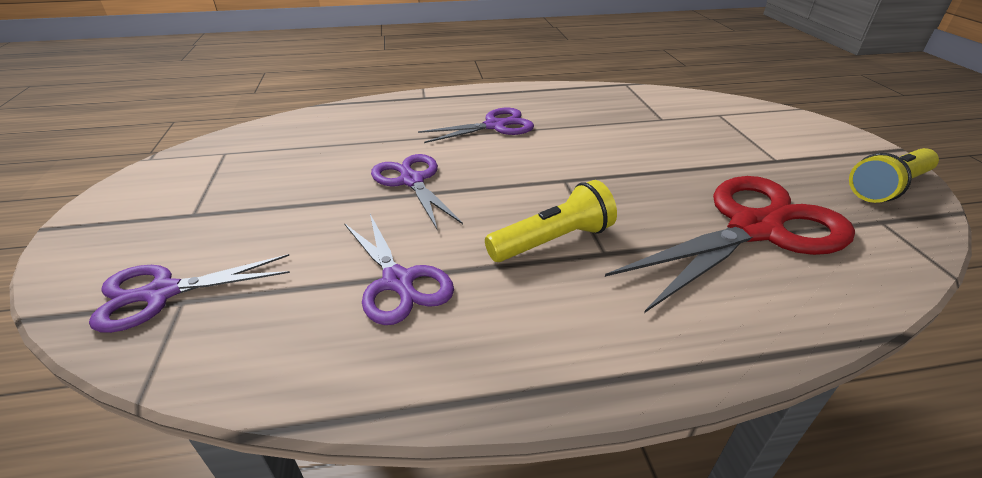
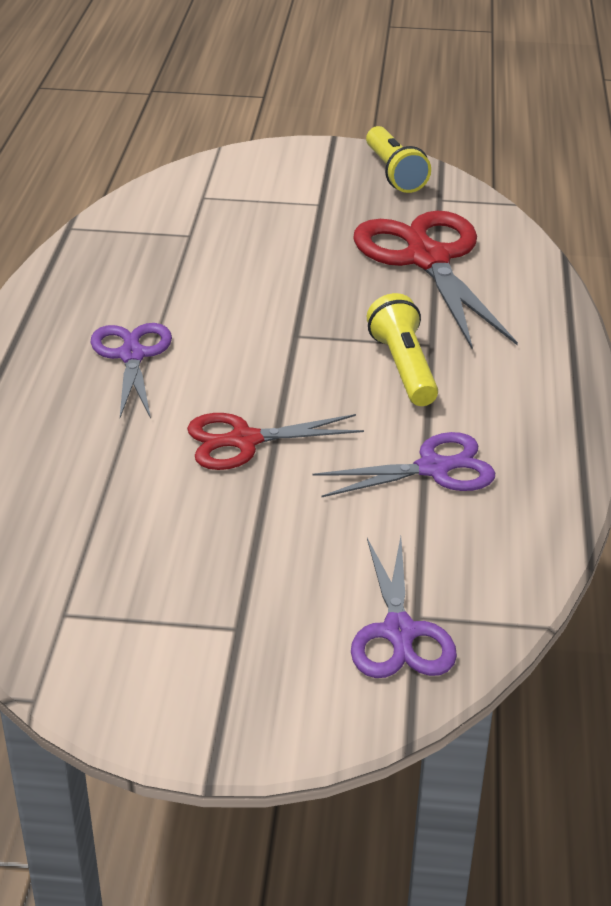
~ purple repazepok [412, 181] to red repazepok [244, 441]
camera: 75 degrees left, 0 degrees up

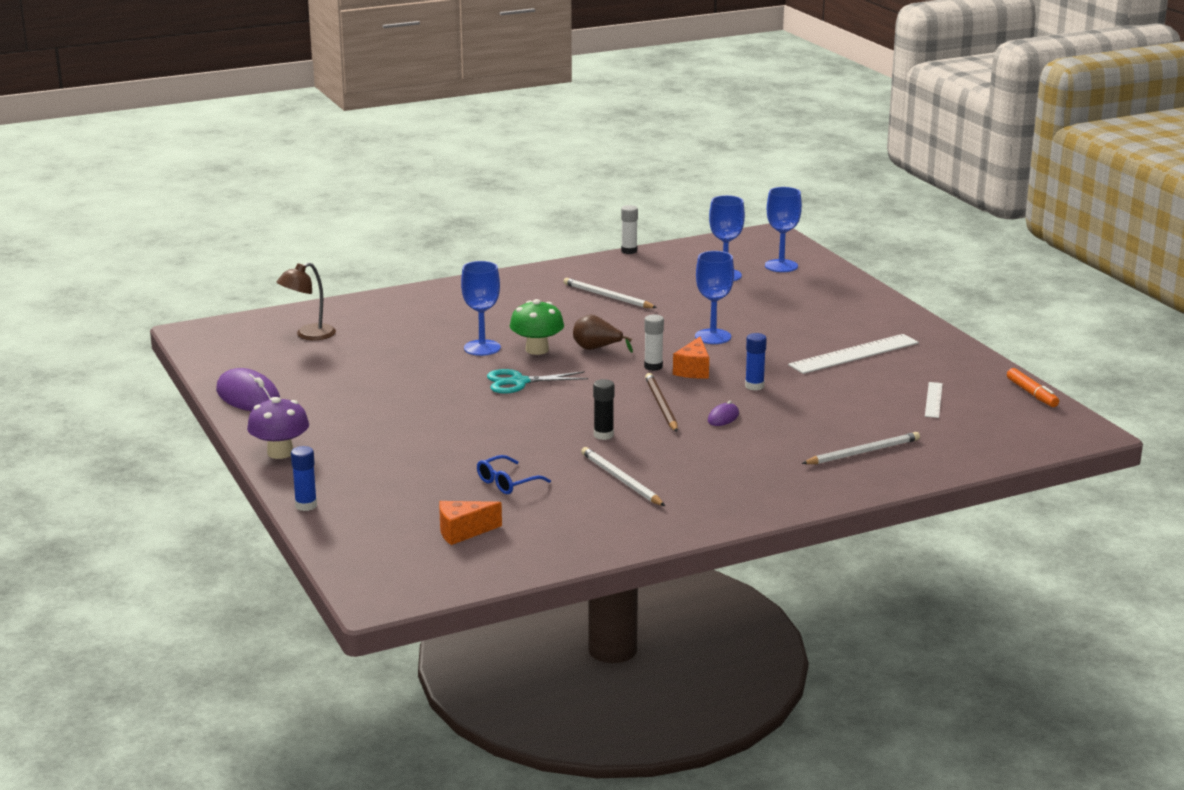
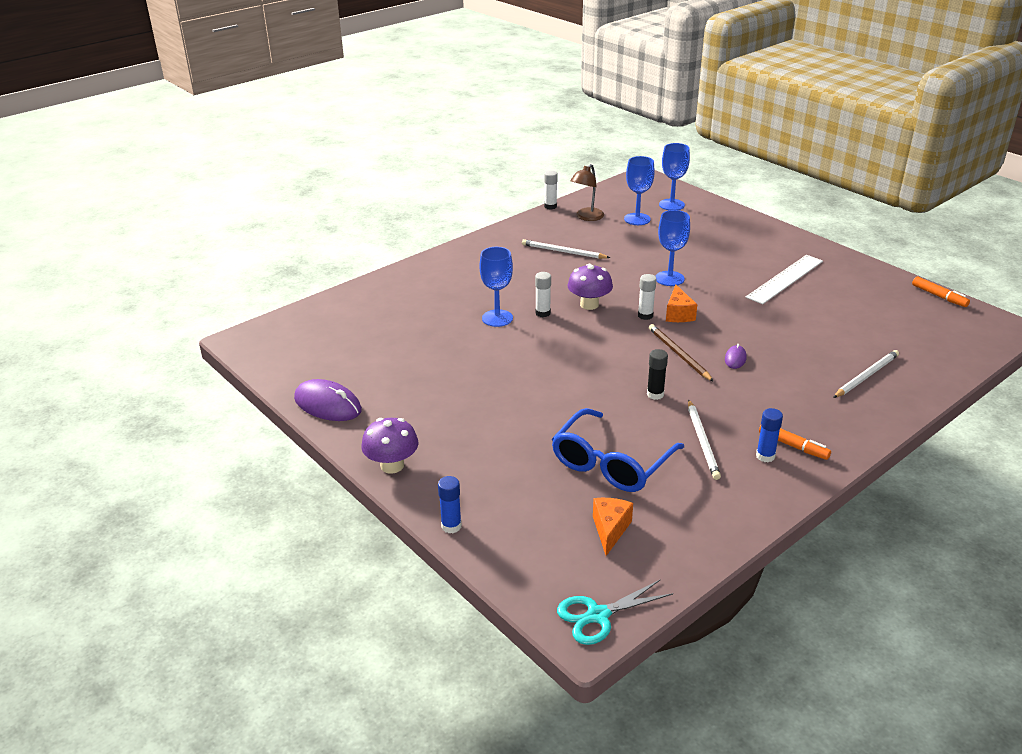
~ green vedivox [537, 350] to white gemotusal [543, 313]
~ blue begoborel [507, 483] = [611, 463] x2.03
~ turquoise repazepok [519, 382] to [598, 615]
~ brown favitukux [597, 349] to purple vedivox [589, 304]
~ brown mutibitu [308, 335] to [586, 217]
~ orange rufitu [463, 532] = [610, 530] 135 degrees clockwise
~ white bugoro [621, 480] = [702, 441] 135 degrees counterclockwise
~ blue gemotusal [754, 386] to [765, 456]
+ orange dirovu [793, 446]
- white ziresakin [933, 400]
camera: 15 degrees left, 10 degrees up

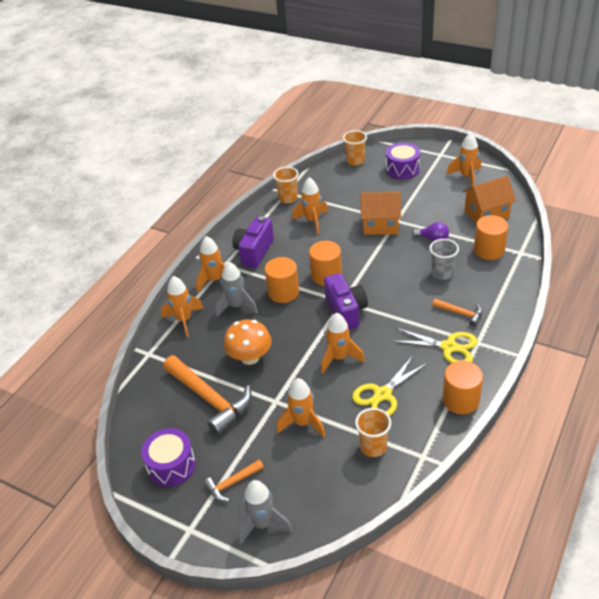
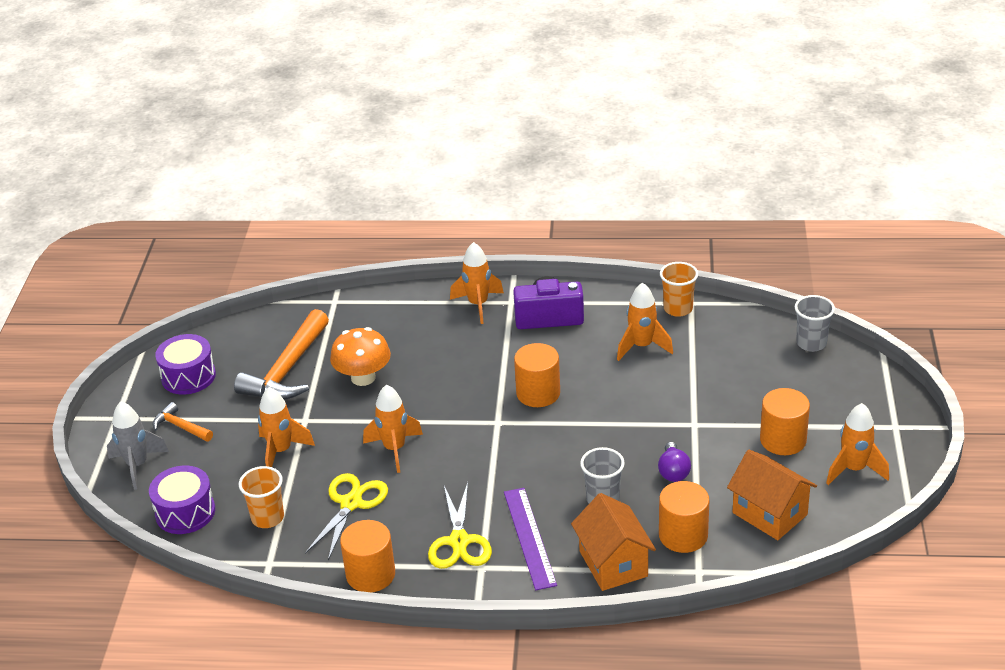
~ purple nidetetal [402, 169] to [185, 512]
~ yellow repazepok [382, 394] = [351, 503] 90 degrees clockwise
~ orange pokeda [460, 313] to purple ziresakin [529, 537]
~ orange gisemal [380, 225] to [613, 564]
~ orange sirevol [283, 292] to [783, 440]
~ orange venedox [355, 161] to grey venedox [811, 343]
- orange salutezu [184, 320]
- grey salutezu [236, 306]
- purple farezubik [346, 311]
camera: 65 degrees right, 5 degrees down

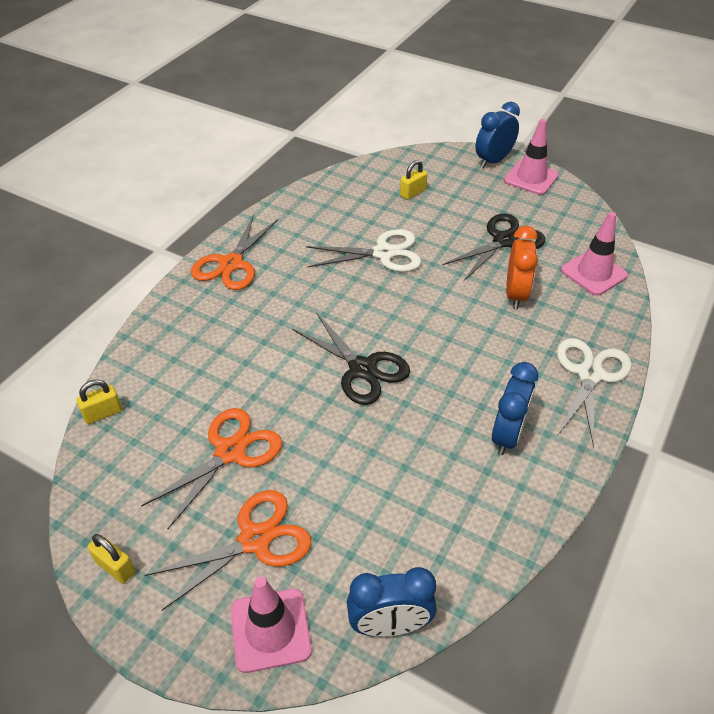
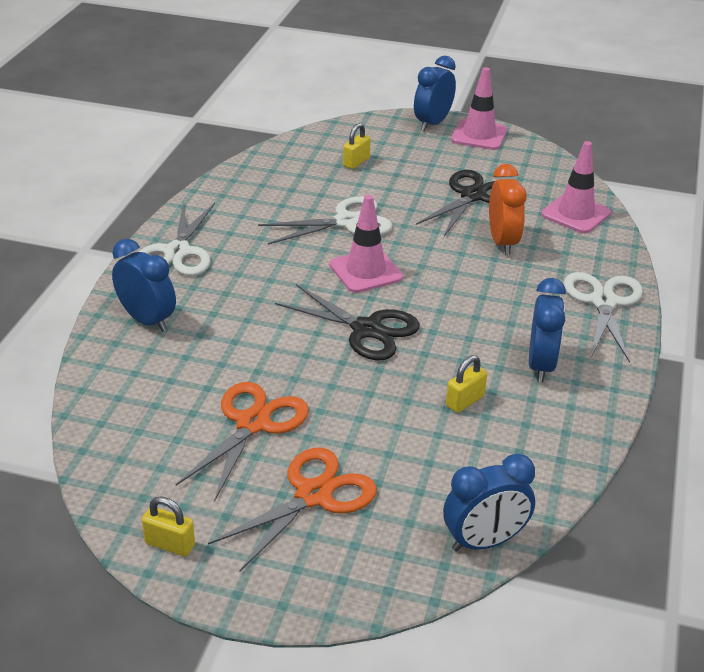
+ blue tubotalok [147, 320]
~ orange repazepok [231, 264] to white repazepok [177, 252]
~ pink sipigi [270, 630] to [366, 271]
~ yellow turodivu [103, 413] to [465, 401]
camera: 15 degrees left, 10 degrees down

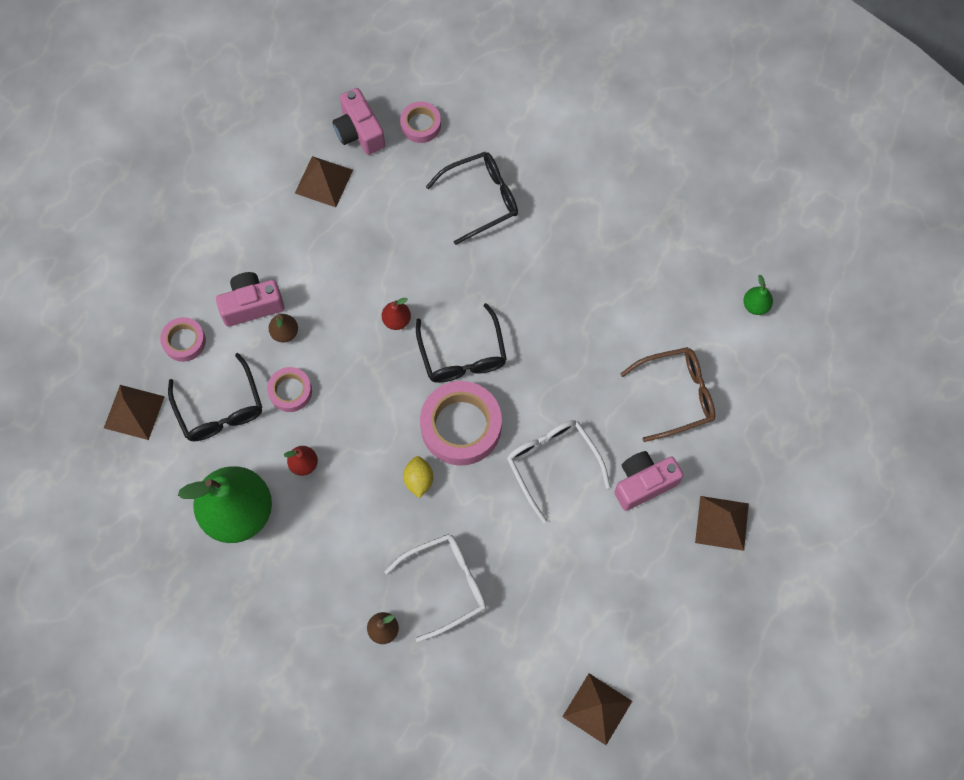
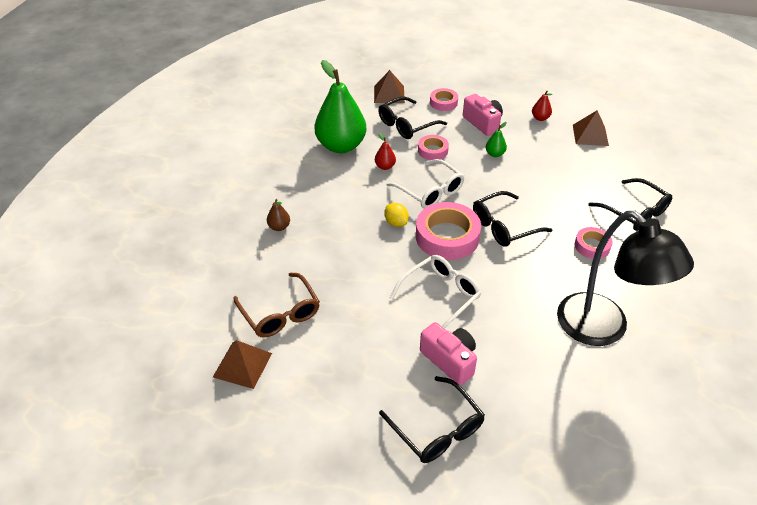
~ brown begoborel [676, 395] to [280, 313]
~ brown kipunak [722, 523] to black begoborel [436, 428]
~ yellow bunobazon [418, 480] = [396, 223] 75 degrees clockwise
~ white begoborel [445, 585] to [430, 191]
~ green favitukux [755, 305] to [495, 154]
~ red favitukux [396, 320] to [540, 118]
+ black mutibitu [603, 329]
~ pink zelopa [420, 125] to [592, 246]
- brown favitukux [285, 333]
- pink farezubik [359, 132]
camera: 75 degrees right, 25 degrees down

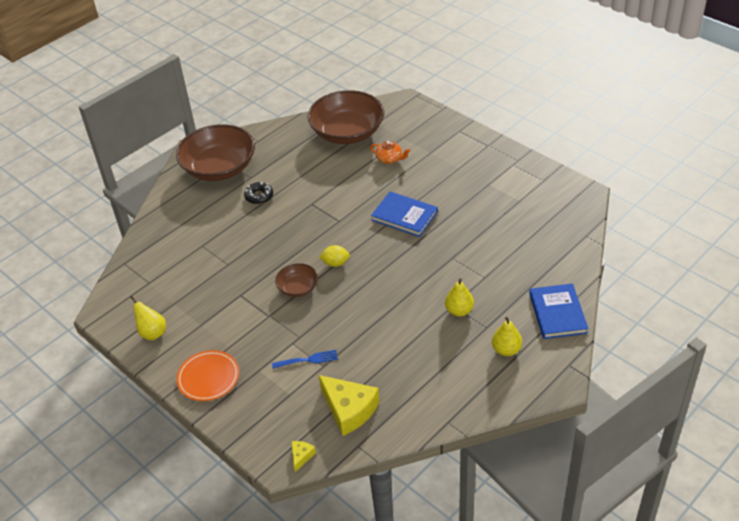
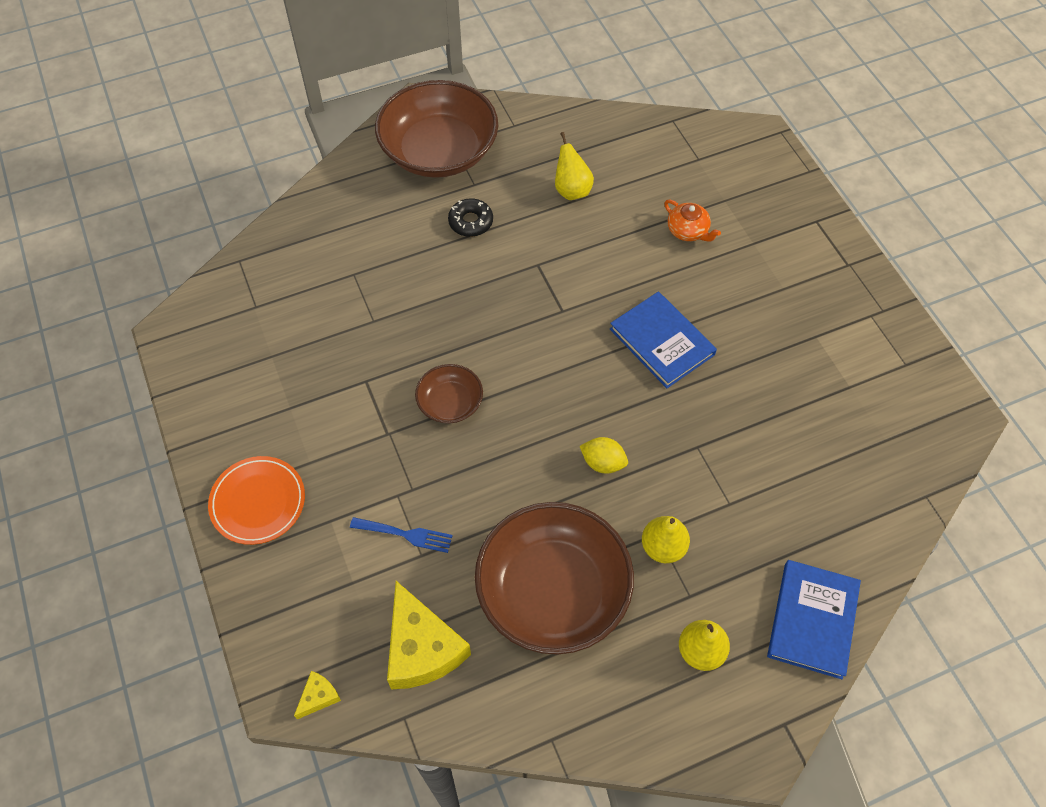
~ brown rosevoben [347, 132] to [553, 591]
~ yellow favitukux [152, 333] to [571, 190]
~ yellow bunobazon [335, 263] to [603, 463]
camera: 20 degrees right, 15 degrees up

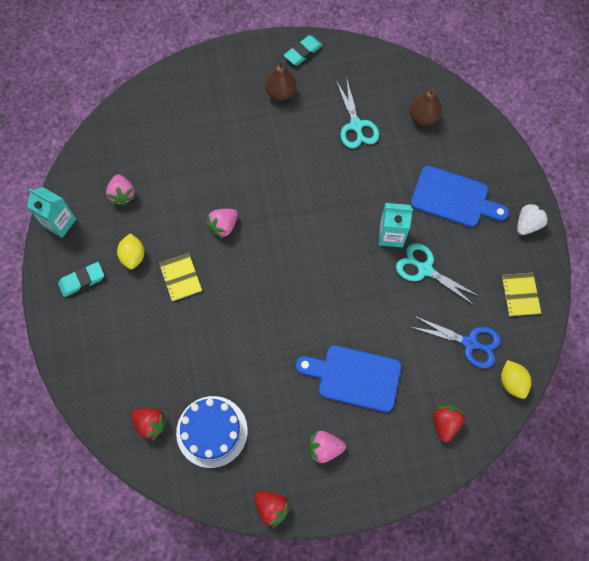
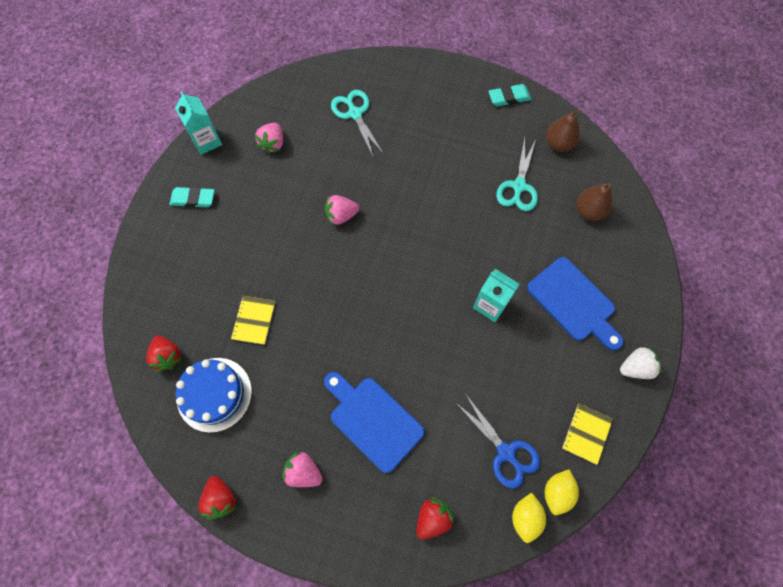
~ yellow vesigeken [180, 277] to [254, 320]
~ turquoise repazepok [425, 269] to [355, 114]
~ yellow bunobazon [133, 256] to [557, 492]
~ brown favitukux [281, 93] to [558, 144]
camera: 30 degrees right, 0 degrees up

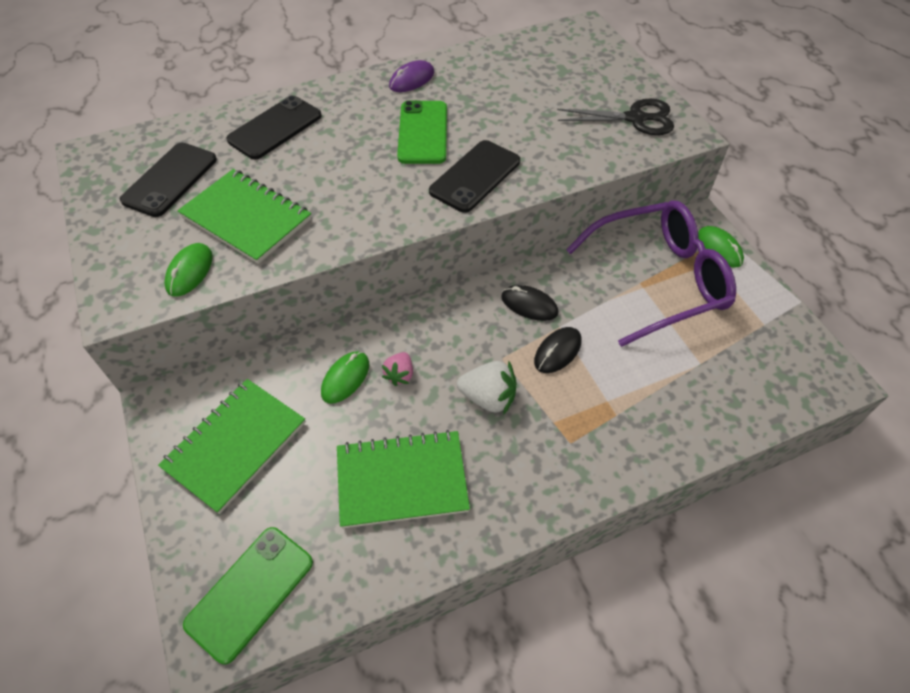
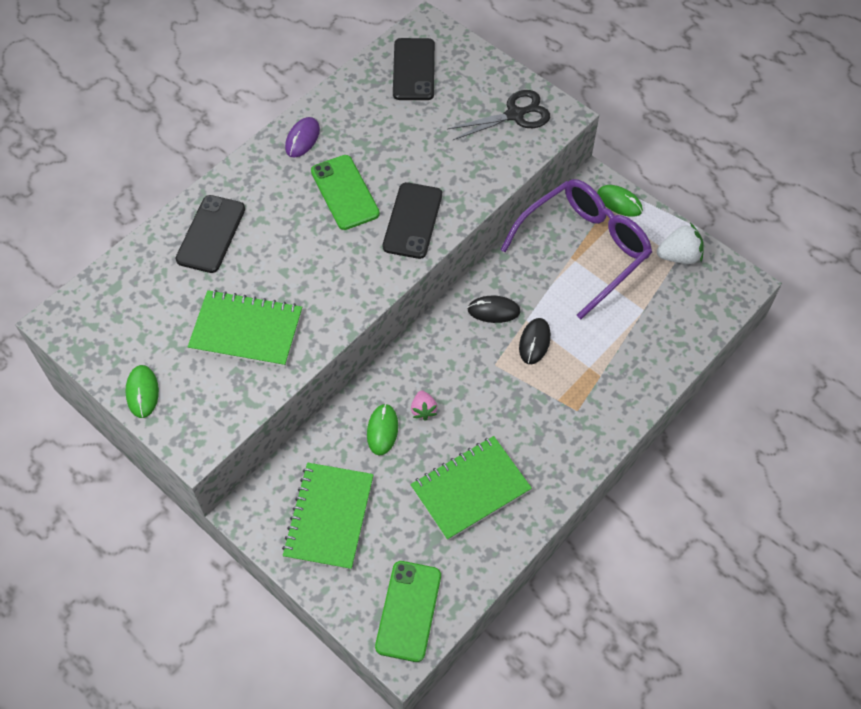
~ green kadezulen [189, 271] to [142, 392]
~ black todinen [170, 180] to [413, 69]
~ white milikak [488, 398] to [679, 256]
camera: 25 degrees left, 5 degrees up

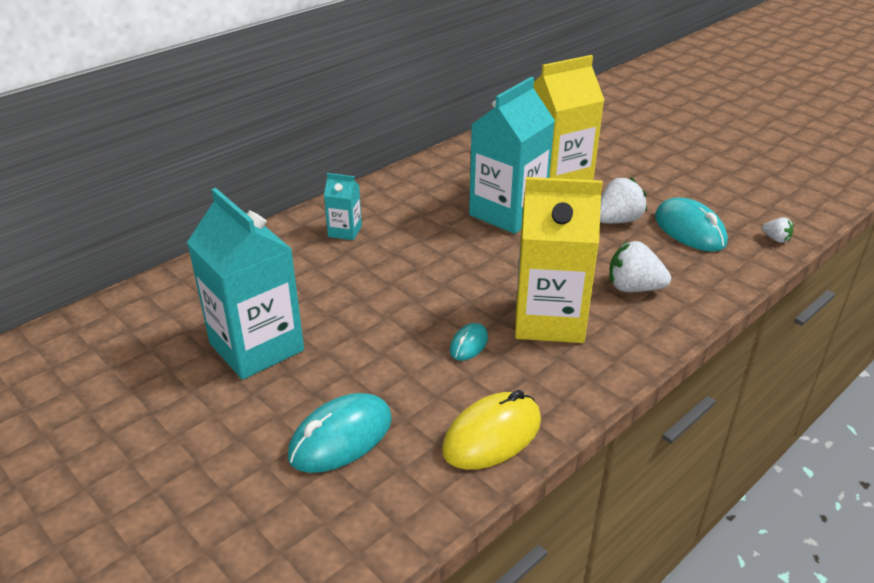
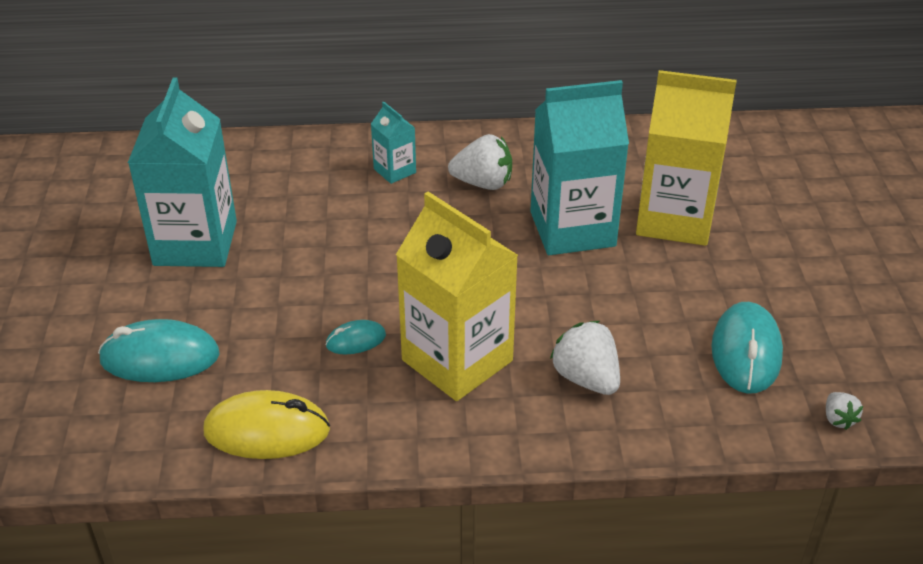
~ white milikak [617, 221] to [483, 183]
camera: 40 degrees right, 5 degrees up

